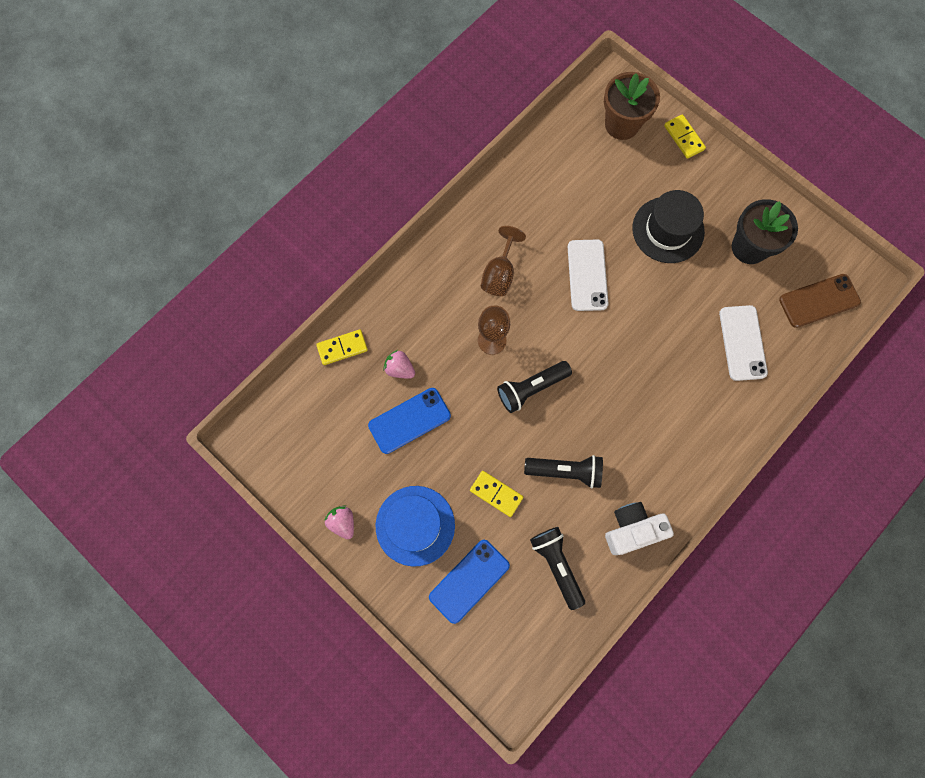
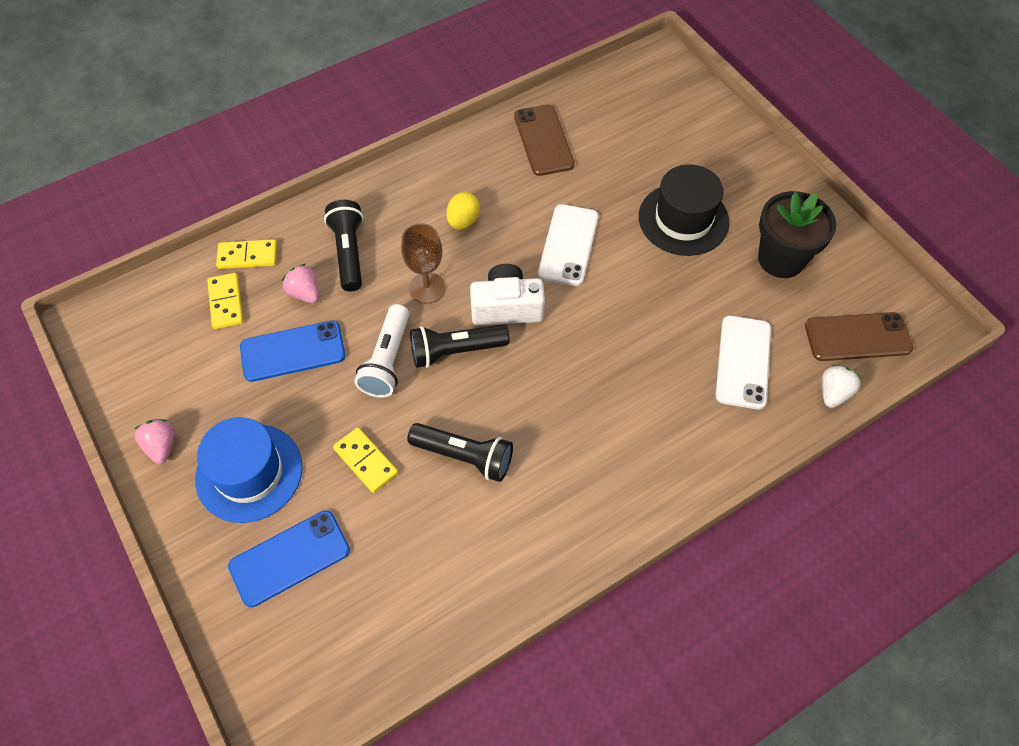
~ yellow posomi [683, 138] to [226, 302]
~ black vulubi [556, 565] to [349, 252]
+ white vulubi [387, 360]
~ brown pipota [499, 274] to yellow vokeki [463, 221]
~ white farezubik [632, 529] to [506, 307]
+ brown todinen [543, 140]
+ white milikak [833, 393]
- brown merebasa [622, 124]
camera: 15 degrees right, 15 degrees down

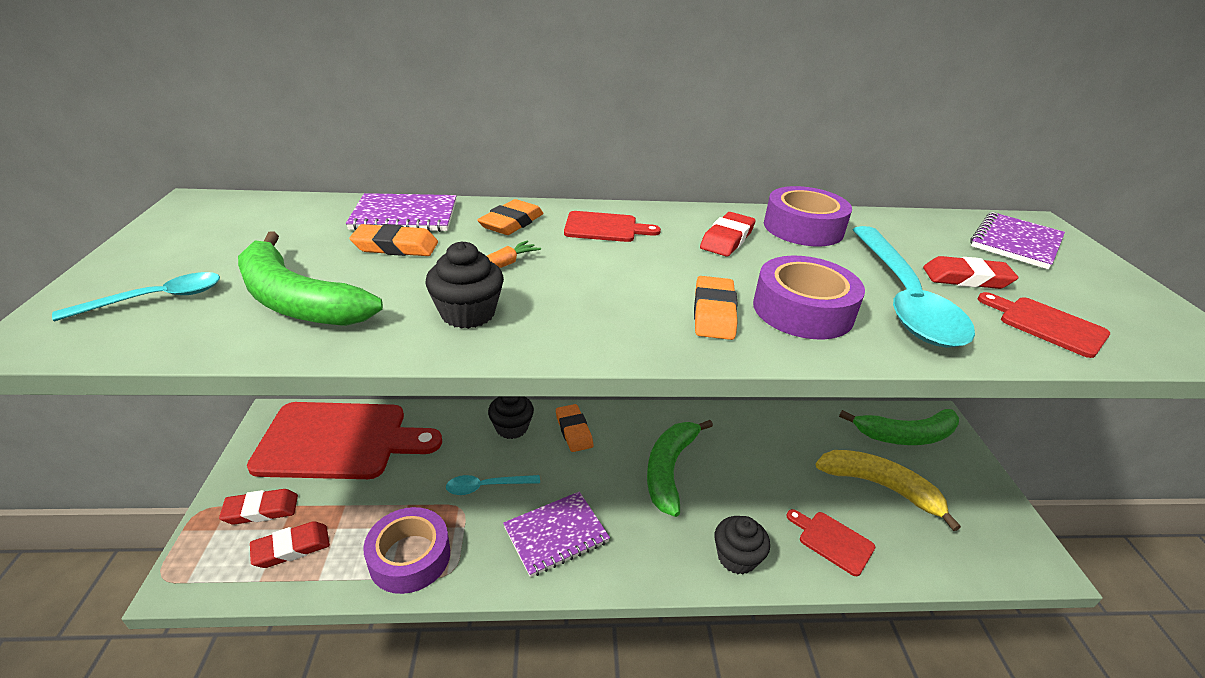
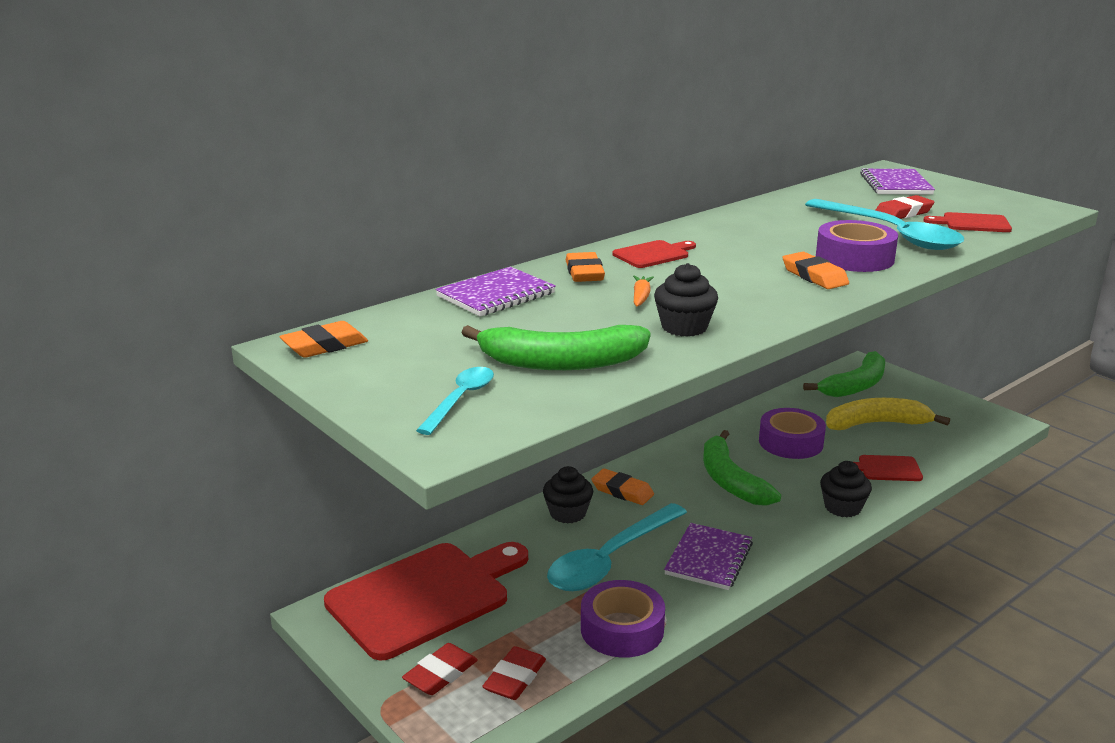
~ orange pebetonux [396, 246] to [325, 345]
~ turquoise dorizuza [486, 487] = [610, 559] x1.98
~ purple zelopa [803, 228] to [790, 442]
- red pebetonux [727, 239]
camera: 35 degrees left, 10 degrees down

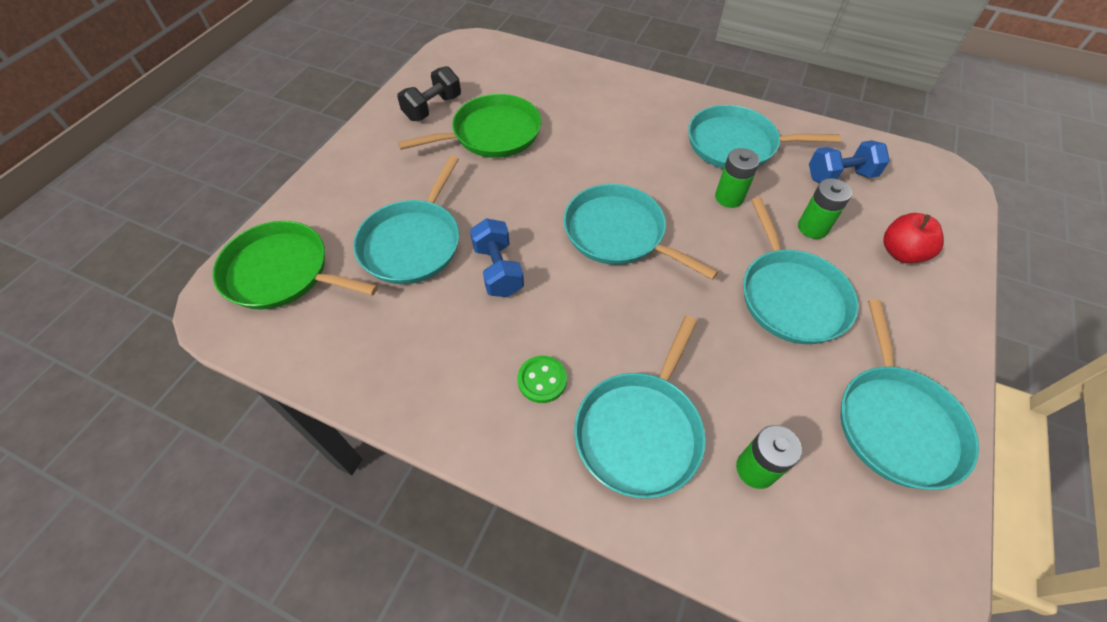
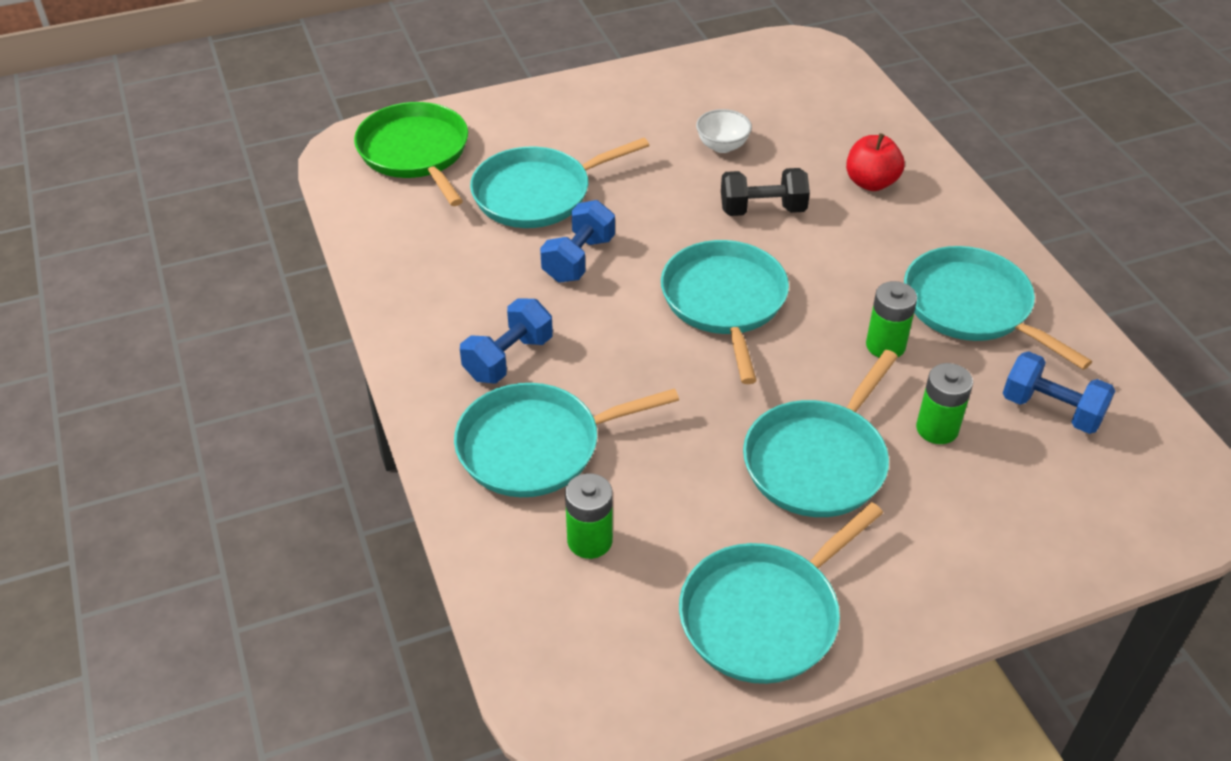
~ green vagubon [542, 380] to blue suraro [508, 358]
~ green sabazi [492, 134] to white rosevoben [722, 146]
~ black suraro [433, 108] to [762, 210]
~ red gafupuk [901, 253] to [871, 182]
camera: 45 degrees right, 10 degrees down

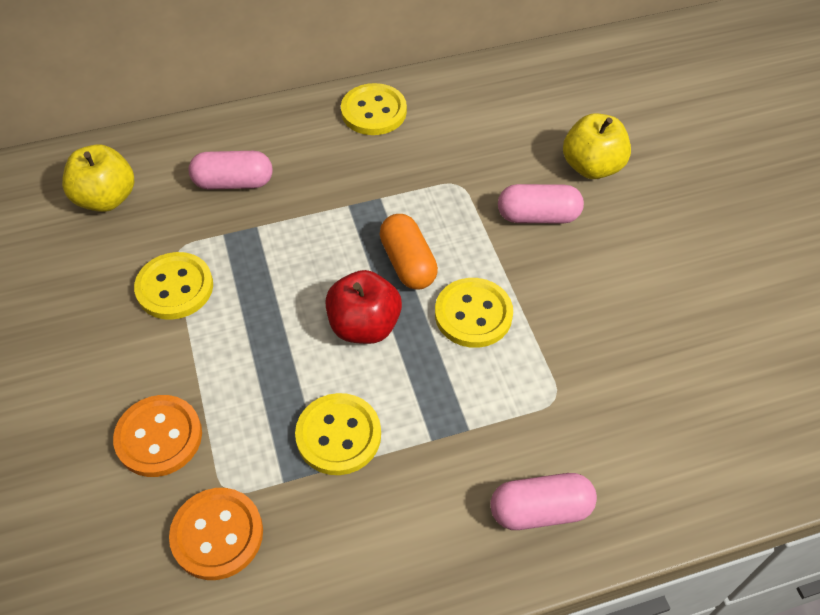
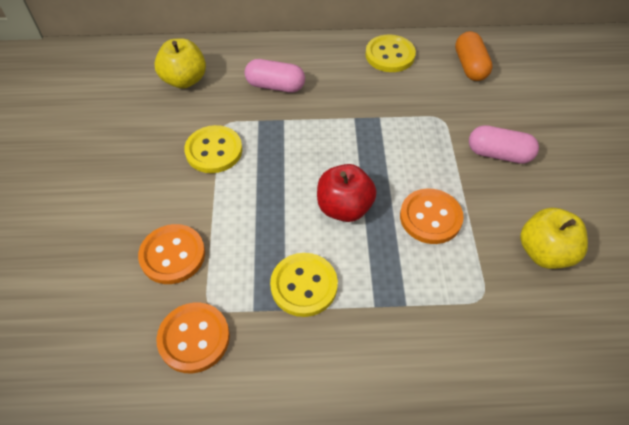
~ yellow vagubon [473, 314] to orange vagubon [430, 217]
~ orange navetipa [408, 263] to [470, 66]
~ yellow gafupuk [592, 167] to [544, 252]
- pink navetipa [540, 510]
camera: 15 degrees right, 0 degrees up

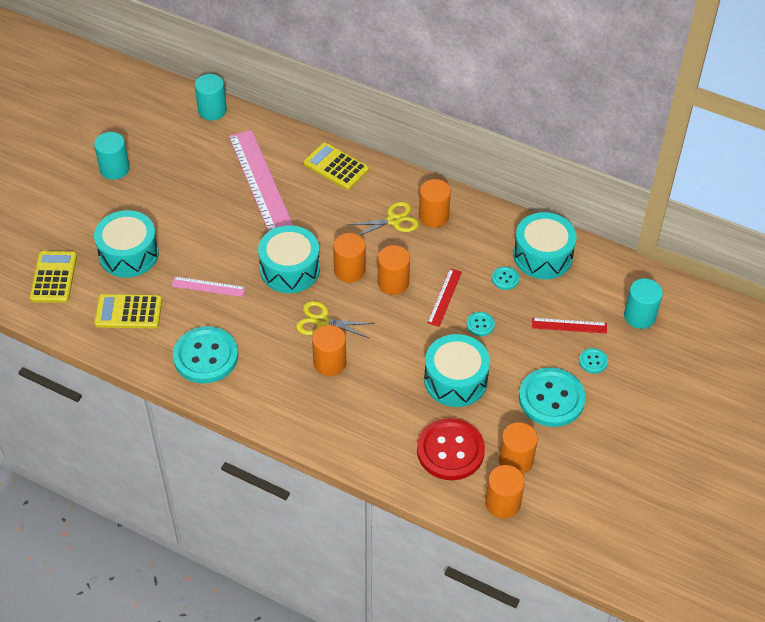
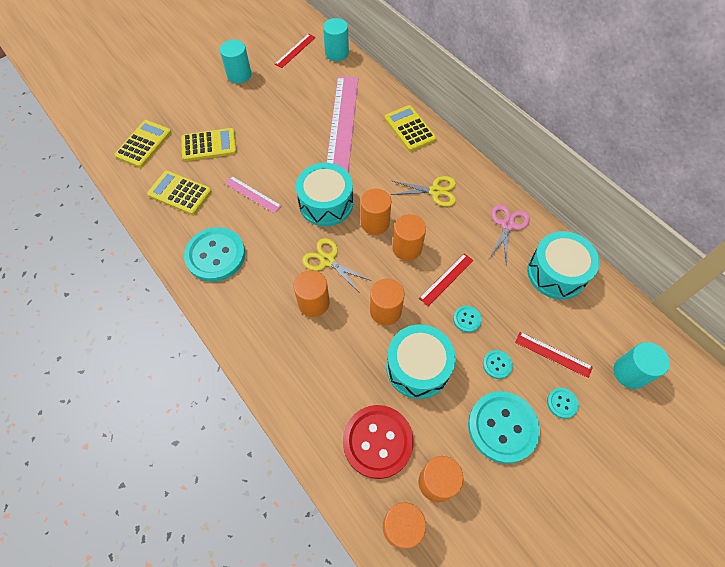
~ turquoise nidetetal [129, 254] to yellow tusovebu [209, 145]
+ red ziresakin [295, 50]
~ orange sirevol [433, 216] to [385, 311]
~ turquoise vagubon [505, 279] to [497, 364]
+ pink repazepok [507, 225]
camera: 25 degrees right, 10 degrees up

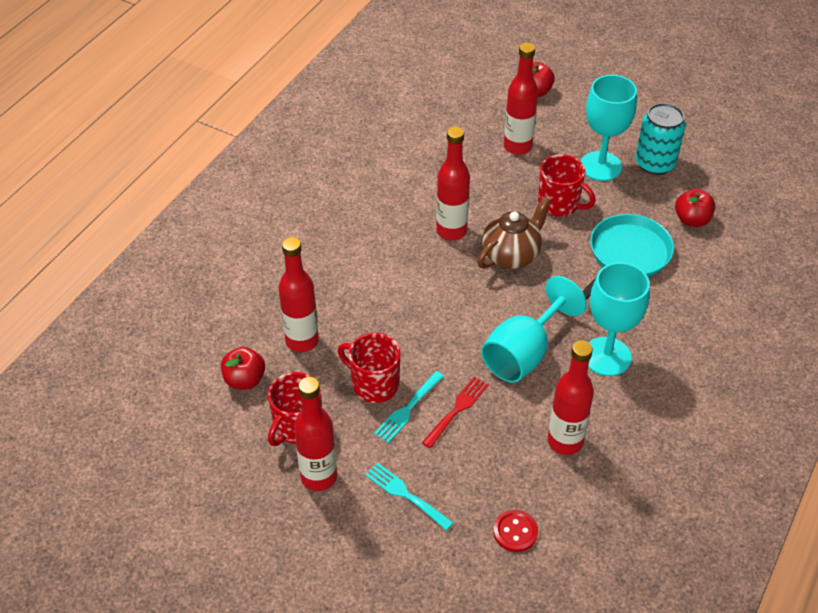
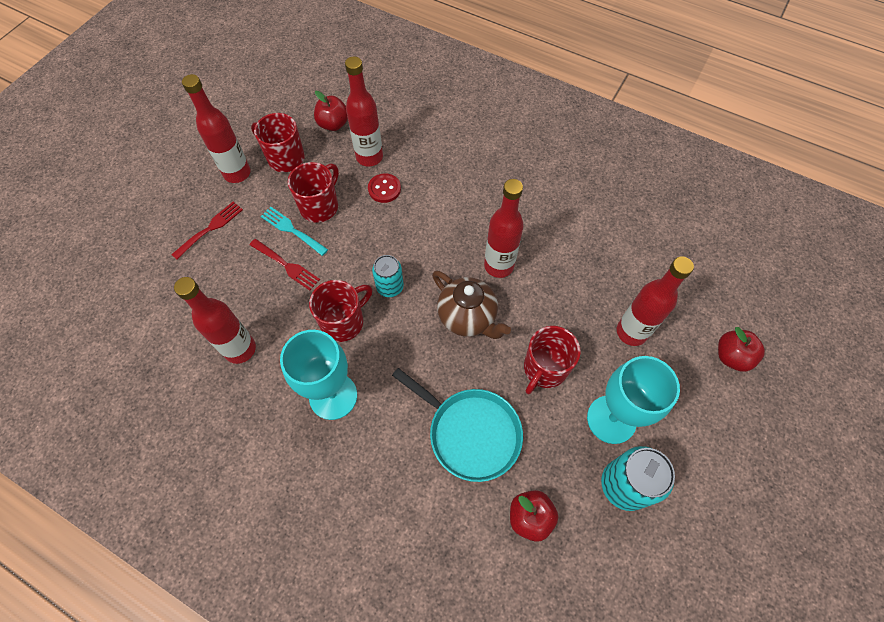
~ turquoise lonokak [406, 494] to red lonokak [210, 228]
~ turquoise pipota [524, 353] to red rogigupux [343, 321]
~ red vagubon [515, 532] to [384, 189]
+ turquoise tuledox [390, 287]
camera: 90 degrees right, 15 degrees up

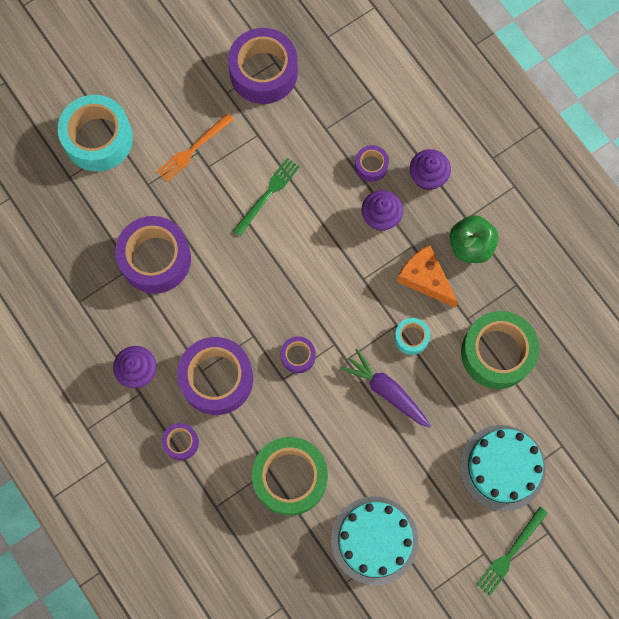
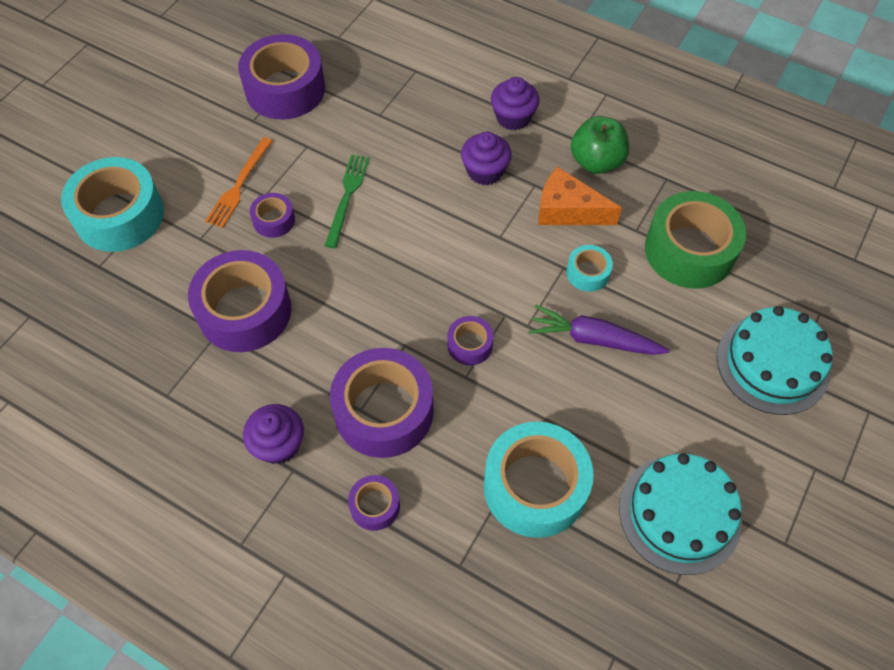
~ purple zelopa [371, 166] to [274, 220]
~ green zelopa [290, 478] to turquoise zelopa [535, 486]
- green lonokak [510, 553]
camera: 25 degrees left, 15 degrees down

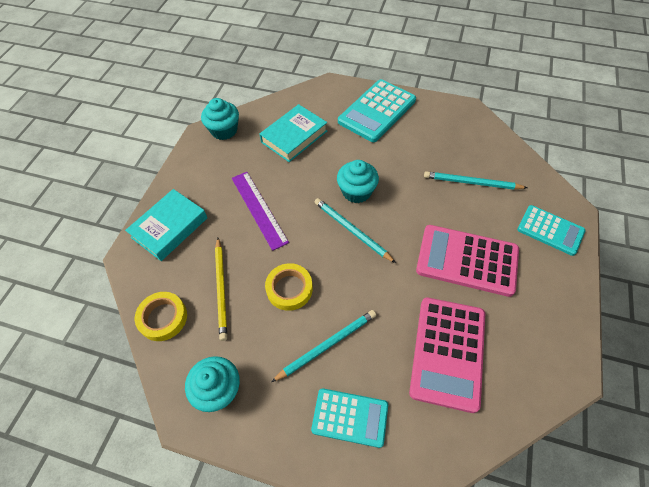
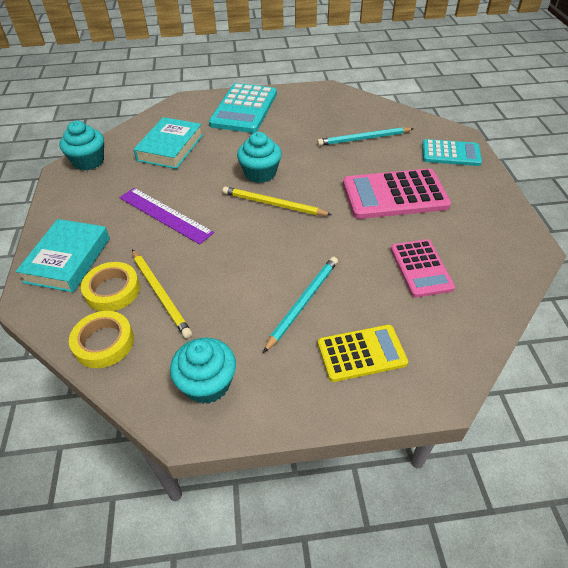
~ yellow zelopa [289, 289] to [112, 290]
~ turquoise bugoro [352, 231] to yellow bugoro [274, 204]
~ turquoise tusovebu [350, 417] to yellow tusovebu [361, 353]
~ pink tusovebu [447, 352] = [420, 268] x0.63
camera: 25 degrees left, 10 degrees down

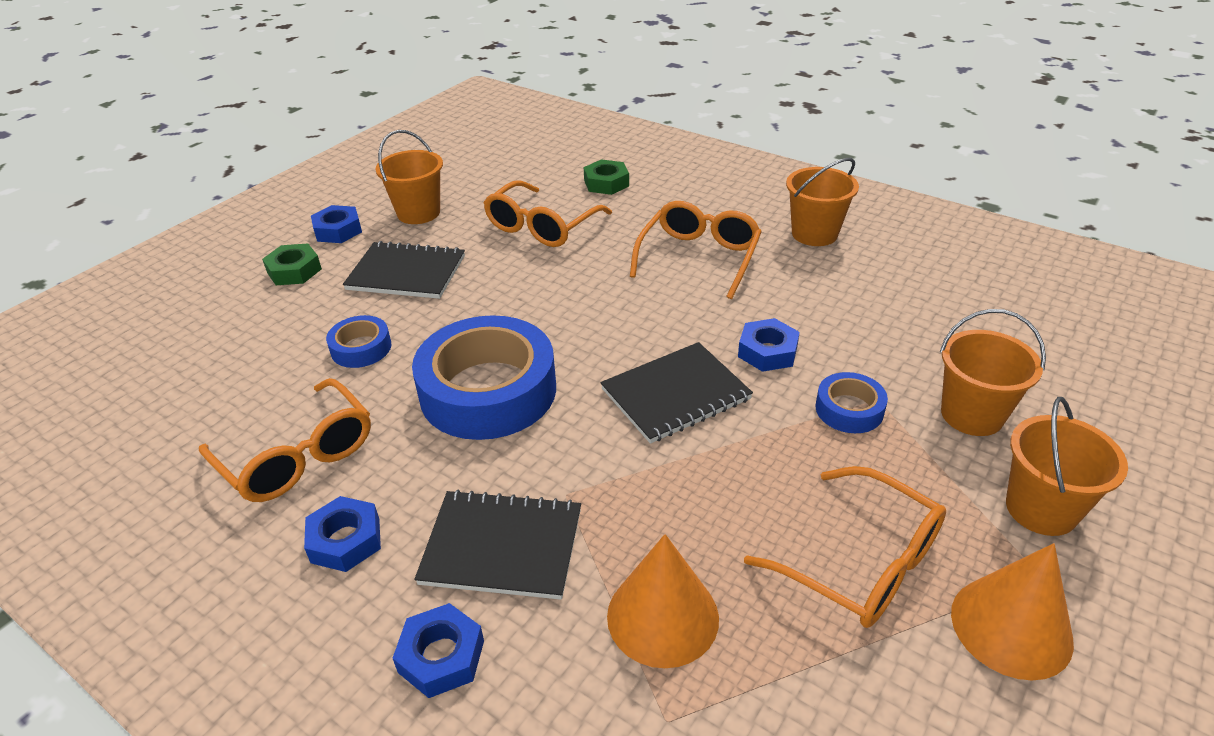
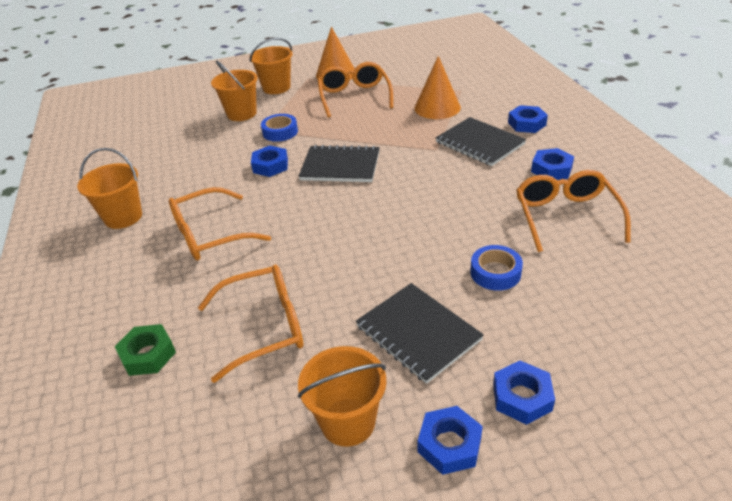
~ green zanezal [294, 271] to blue zanezal [522, 397]
- blue zelopa [488, 390]
camera: 140 degrees left, 0 degrees up

